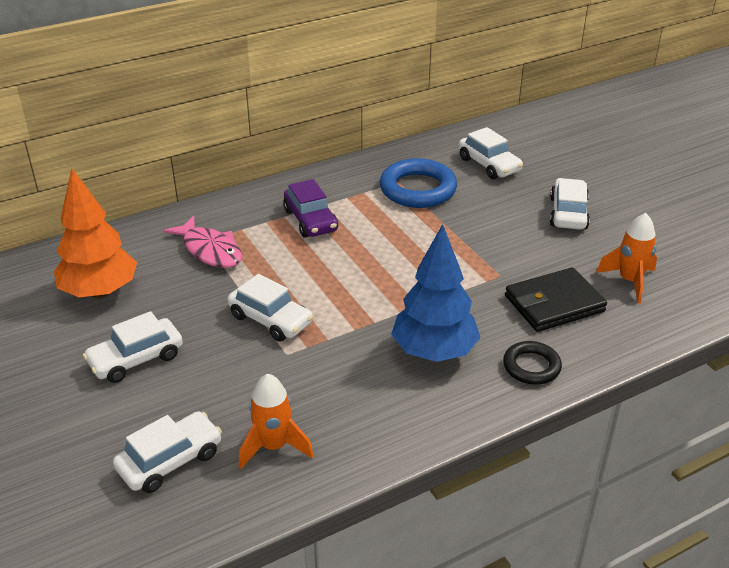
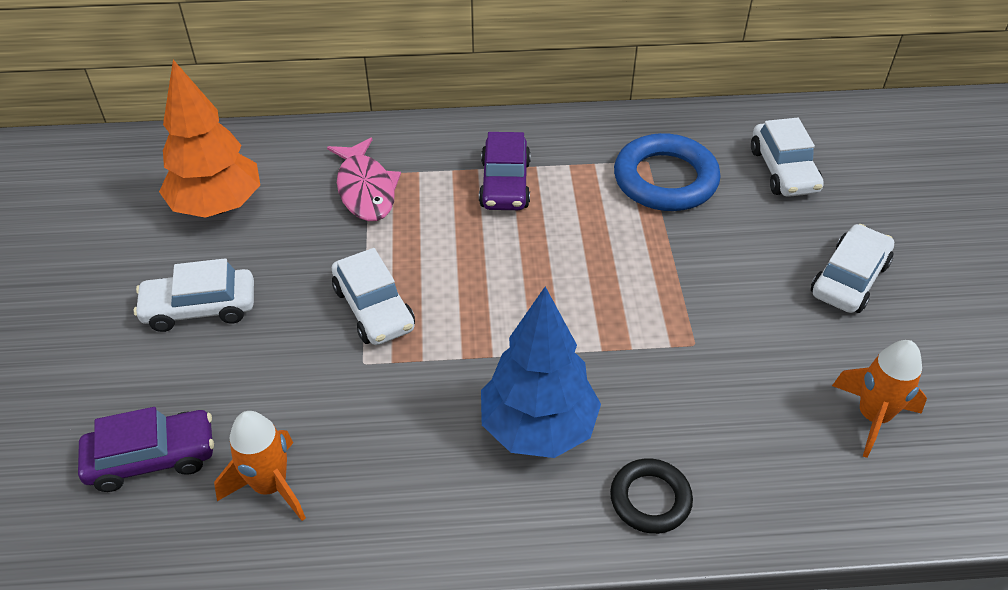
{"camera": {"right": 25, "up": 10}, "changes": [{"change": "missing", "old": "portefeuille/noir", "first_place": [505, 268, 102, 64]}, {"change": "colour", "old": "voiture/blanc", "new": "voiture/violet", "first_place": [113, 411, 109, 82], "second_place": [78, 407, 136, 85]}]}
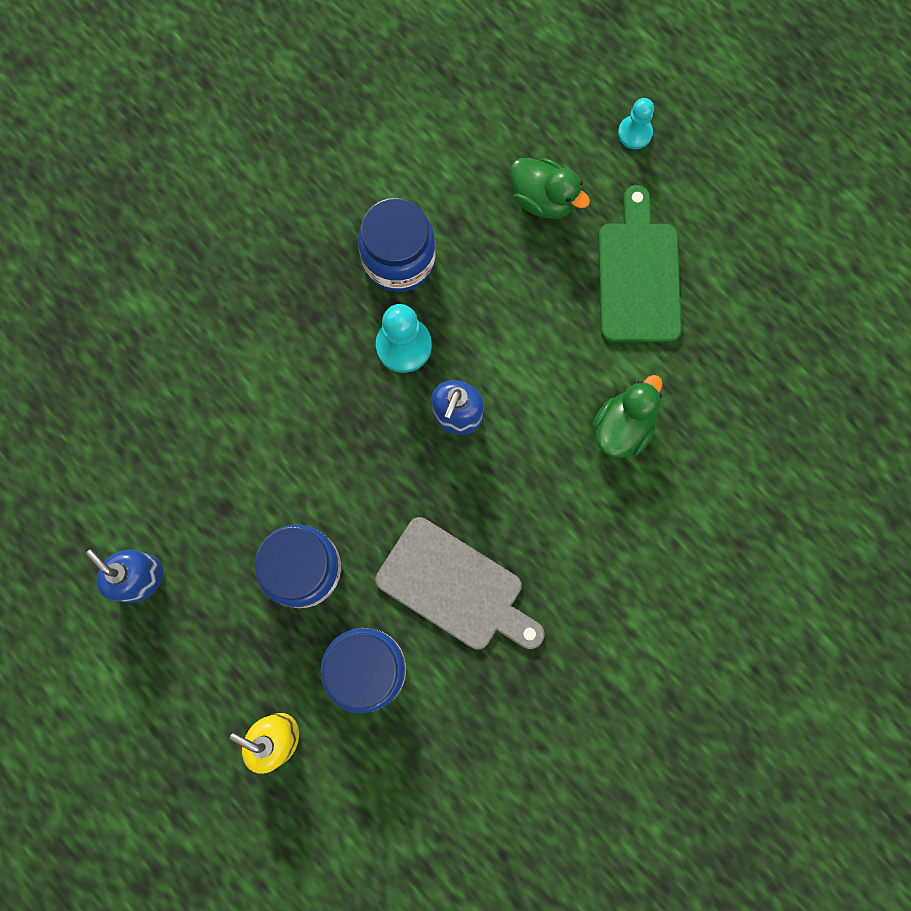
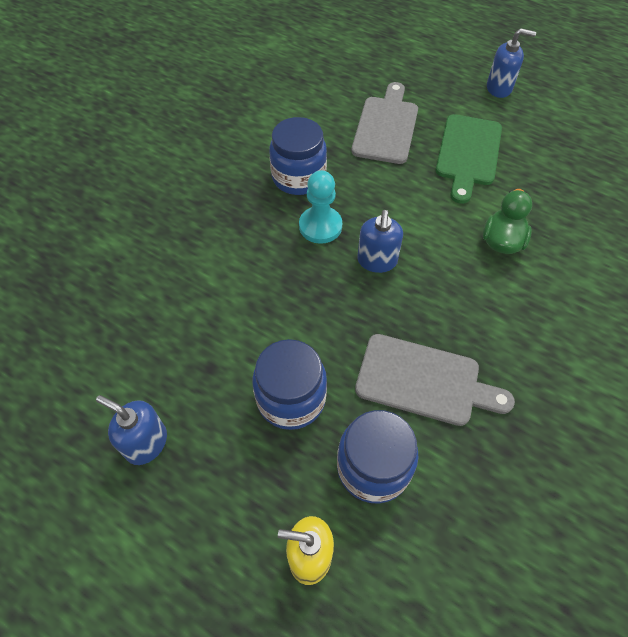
{"camera": {"right": -15, "up": -20}, "changes": [{"change": "missing", "old": "pion/turquoise", "first_place": [618, 98, 36, 51]}, {"change": "appeared", "new": "distributeur de savon/bleu", "second_place": [487, 28, 49, 70]}, {"change": "exchanged", "old": "canard/vert", "new": "planche à découper/gris", "first_place": [510, 158, 80, 61], "second_place": [351, 82, 67, 82]}, {"change": "spun", "old": "planche à découper/vert", "first_place": [598, 185, 84, 158], "second_place": [436, 114, 66, 90], "degrees": -150}]}
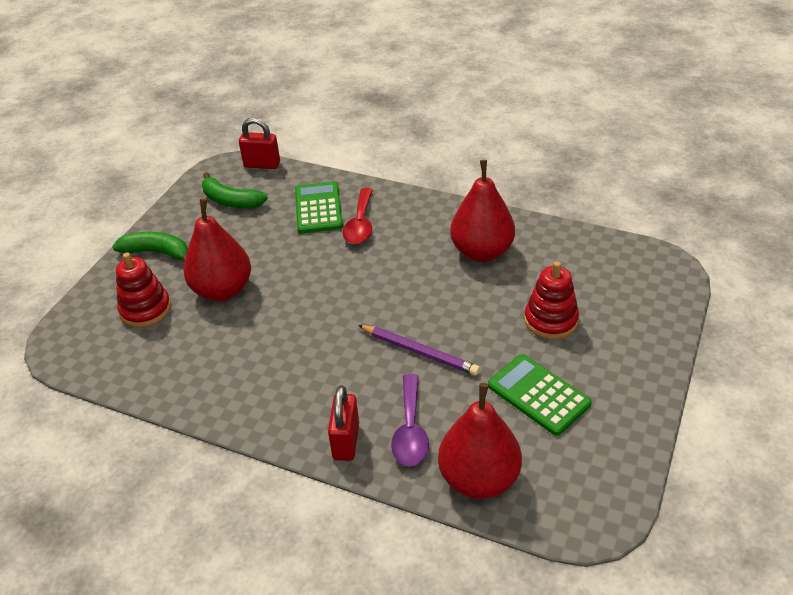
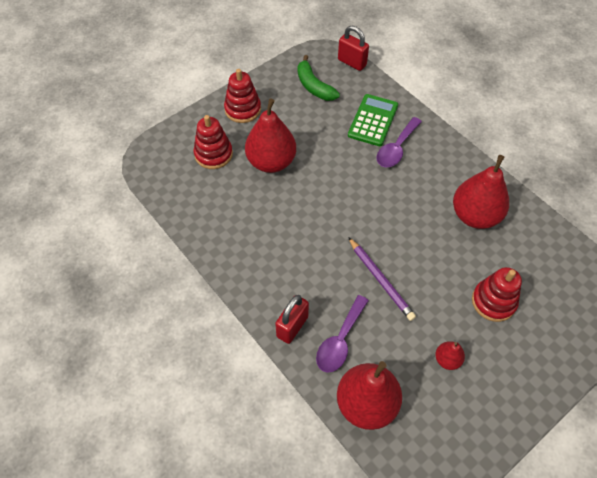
{"camera": {"right": 25, "up": 15}, "changes": [{"change": "exchanged", "old": "banane/vert", "new": "jouet à empiler/rouge", "first_place": [112, 232, 76, 30], "second_place": [224, 69, 37, 54]}, {"change": "exchanged", "old": "calculatrice/vert", "new": "poire/rouge", "first_place": [488, 354, 104, 82], "second_place": [435, 341, 30, 29]}, {"change": "colour", "old": "cuillère/rouge", "new": "cuillère/violet", "first_place": [343, 188, 30, 56], "second_place": [376, 117, 46, 50]}]}
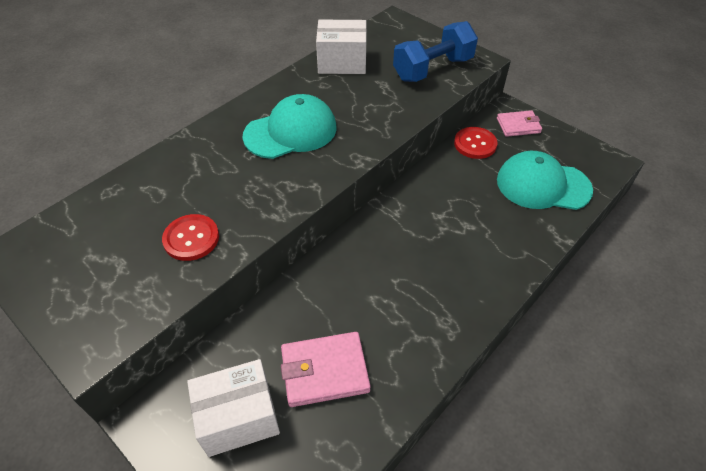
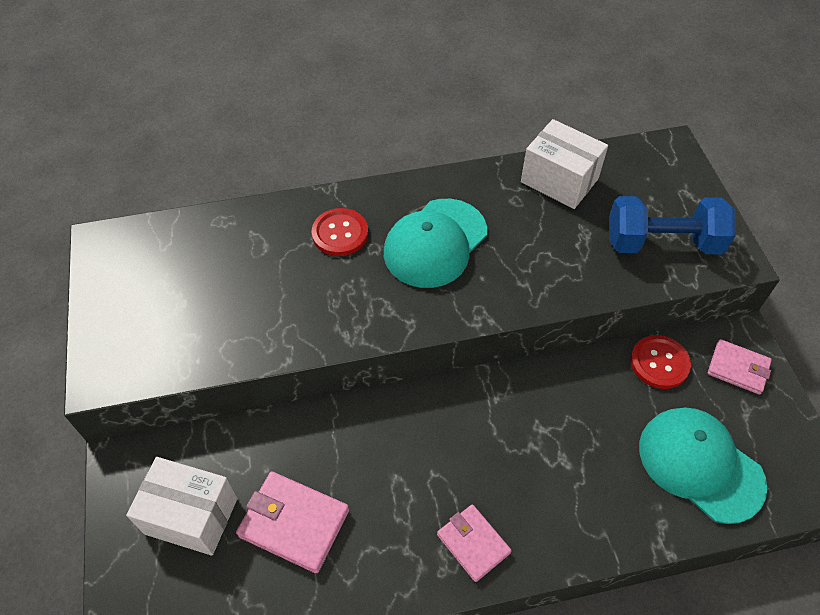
{"camera": {"right": 35, "up": 5}, "changes": [{"change": "appeared", "new": "portefeuille/rose", "second_place": [437, 504, 75, 78]}, {"change": "relocated", "old": "bouton/rouge", "first_place": [162, 214, 57, 47], "second_place": [312, 208, 56, 48]}, {"change": "spun", "old": "casquette/turquoise", "first_place": [243, 94, 94, 65], "second_place": [384, 199, 103, 89], "degrees": 120}]}
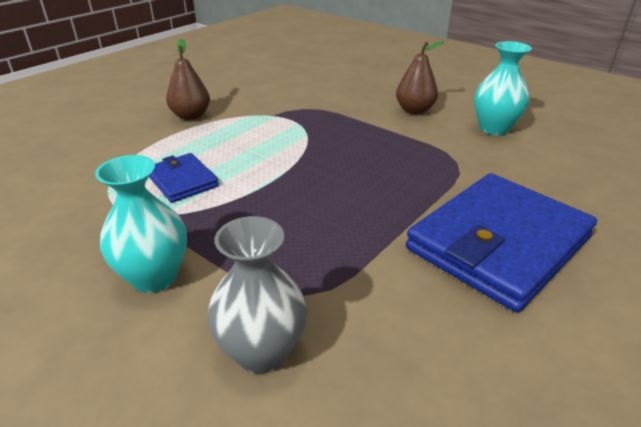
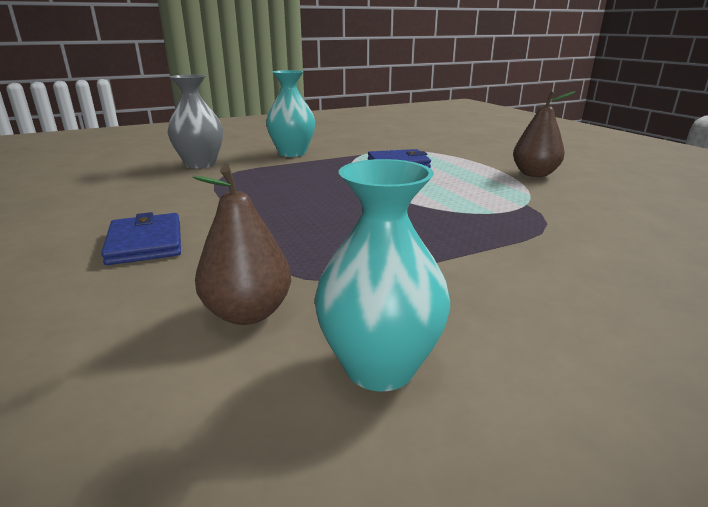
{"camera": {"right": 115, "up": -10}, "changes": [{"change": "relocated", "old": "poire/marron", "first_place": [396, 41, 48, 73], "second_place": [193, 166, 98, 159]}, {"change": "size", "old": "portefeuille/bleu", "first_place": [406, 173, 191, 139], "second_place": [101, 212, 80, 53], "factor": 0.49}]}
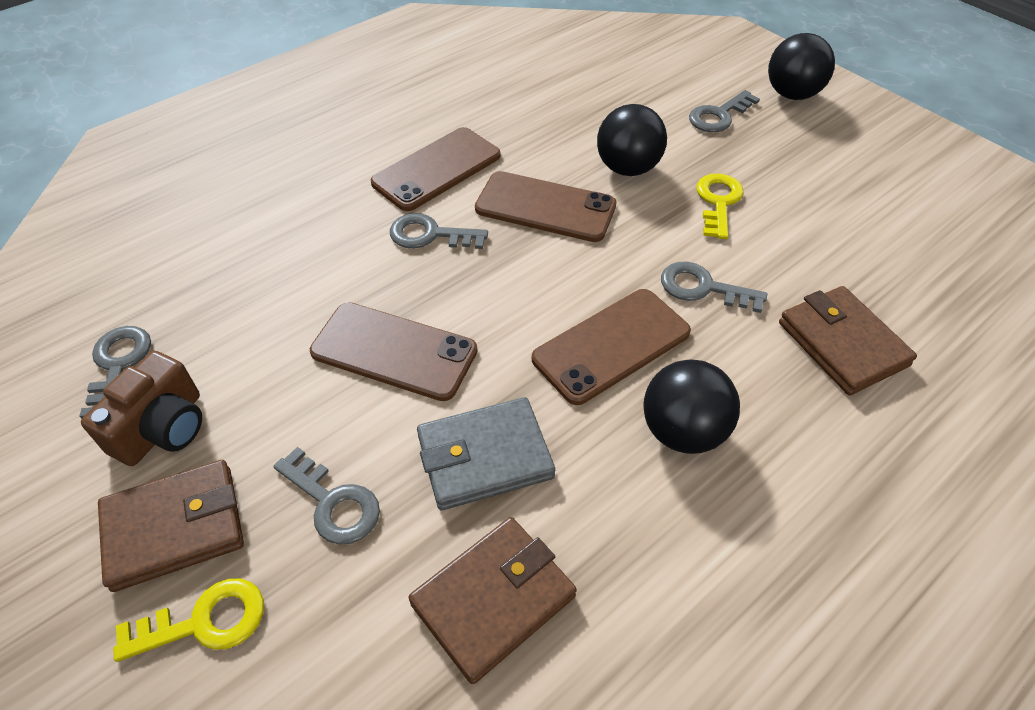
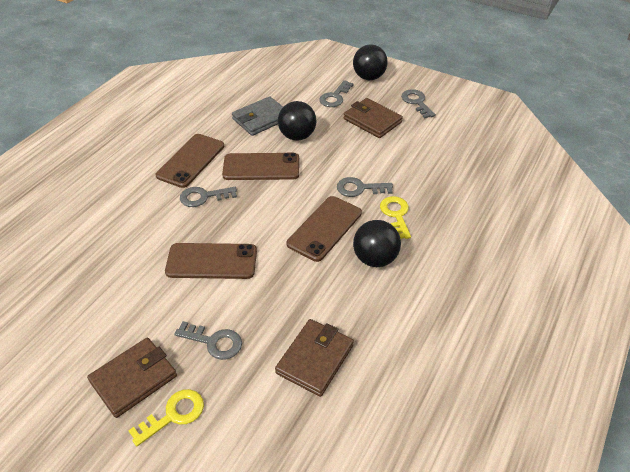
{"camera": {"right": -20, "up": -5}, "changes": [{"change": "missing", "old": "appareil photo/marron", "first_place": [81, 351, 121, 115]}, {"change": "relocated", "old": "clé/gris", "first_place": [79, 326, 72, 93], "second_place": [401, 89, 35, 29]}, {"change": "relocated", "old": "portefeuille/gris", "first_place": [417, 397, 138, 113], "second_place": [232, 96, 51, 40]}, {"change": "relocated", "old": "clé/jaune", "first_place": [697, 174, 47, 65], "second_place": [380, 196, 31, 43]}, {"change": "relocated", "old": "portefeuille/marron", "first_place": [779, 286, 138, 109], "second_place": [344, 98, 59, 40]}]}
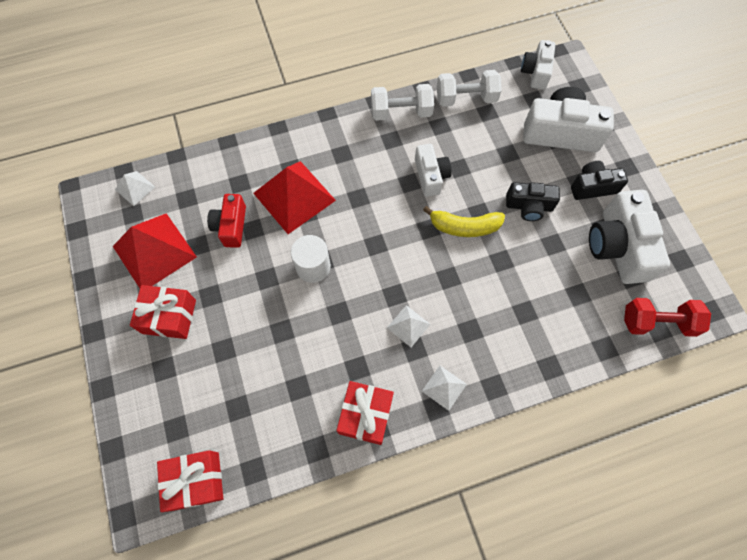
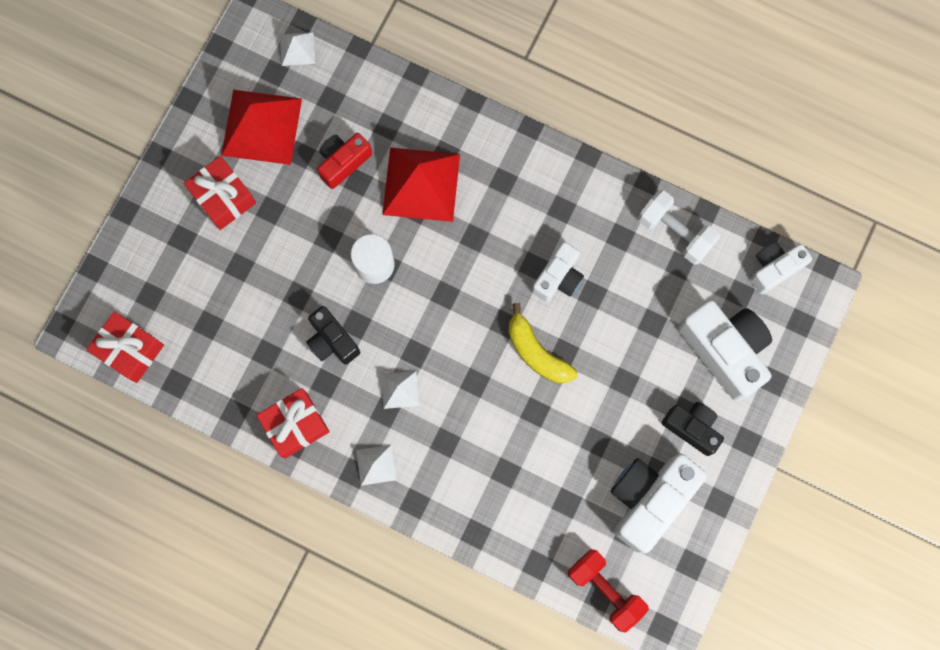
{"camera": {"right": 45, "up": 10}, "changes": [{"change": "missing", "old": "haltère/blanc", "first_place": [371, 84, 63, 37]}, {"change": "relocated", "old": "appareil photo/noir", "first_place": [506, 182, 54, 39], "second_place": [306, 306, 54, 59]}]}
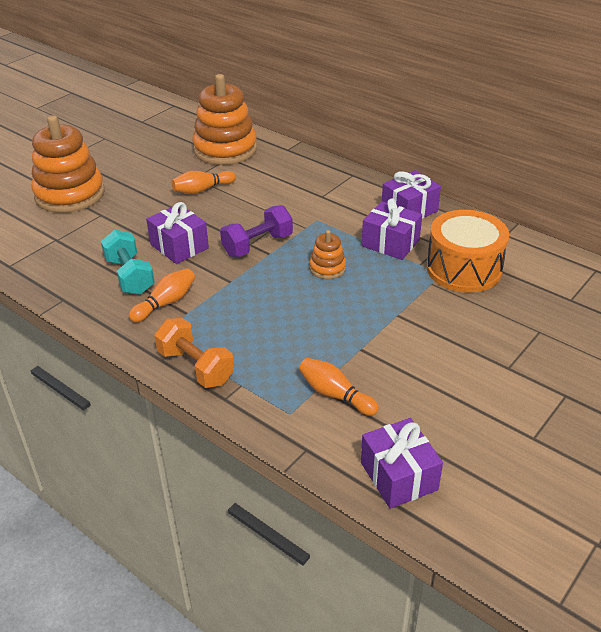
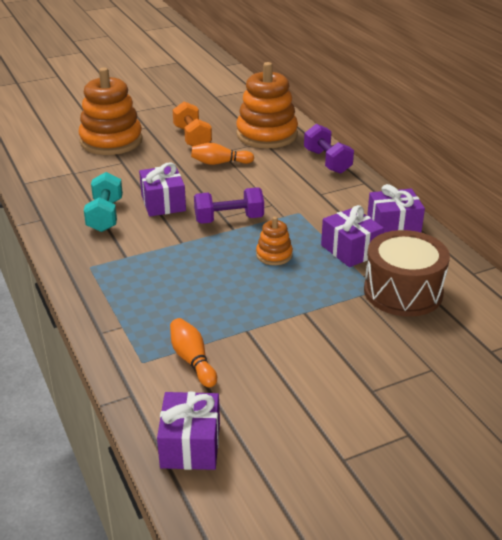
{"camera": {"right": 25, "up": -5}, "changes": [{"change": "missing", "old": "quille/orange", "first_place": [129, 268, 66, 55]}, {"change": "appeared", "new": "haltère/violet", "second_place": [304, 124, 50, 50]}, {"change": "relocated", "old": "haltère/orange", "first_place": [154, 318, 80, 70], "second_place": [173, 101, 39, 45]}, {"change": "colour", "old": "tambour/orange", "new": "tambour/marron", "first_place": [426, 210, 83, 83], "second_place": [364, 230, 86, 87]}]}
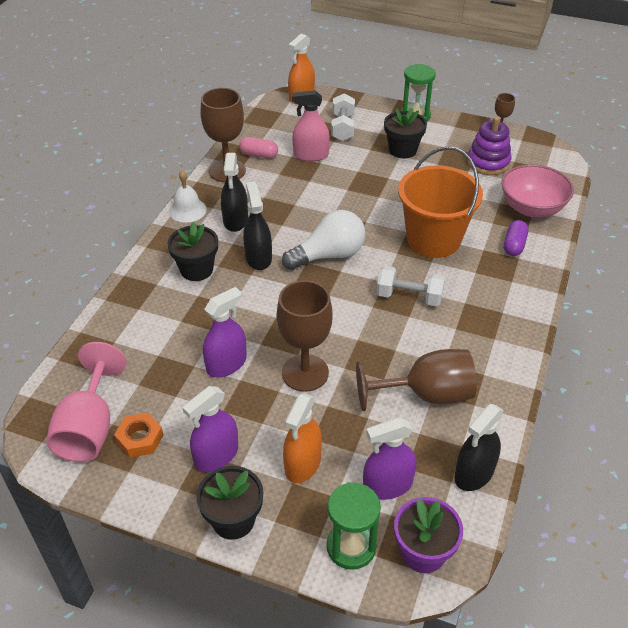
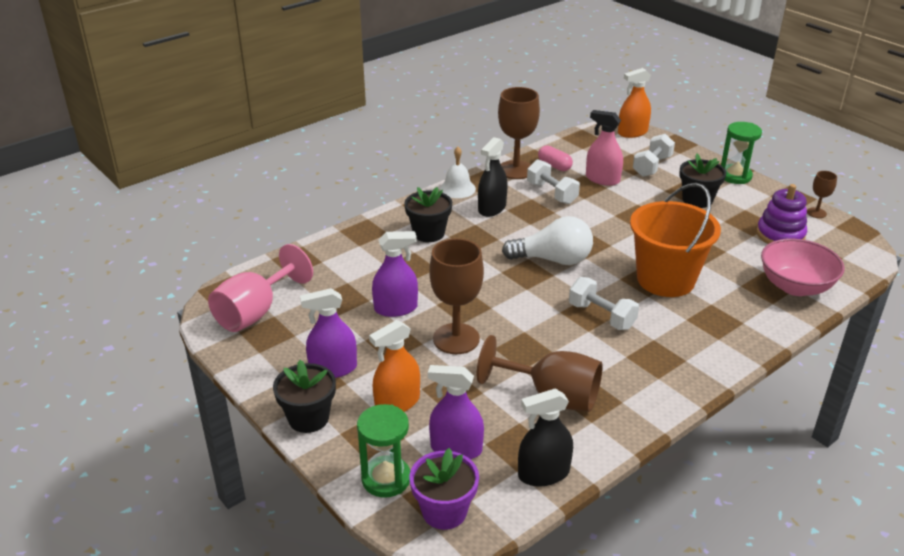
{"camera": {"right": 30, "up": -10}, "changes": [{"change": "missing", "old": "écrou/orange", "first_place": [114, 413, 49, 45]}, {"change": "missing", "old": "vaporisateur/noir", "first_place": [243, 182, 29, 88]}, {"change": "missing", "old": "gélule/violet", "first_place": [504, 220, 24, 36]}, {"change": "appeared", "new": "haltère/blanc", "second_place": [527, 159, 53, 45]}]}
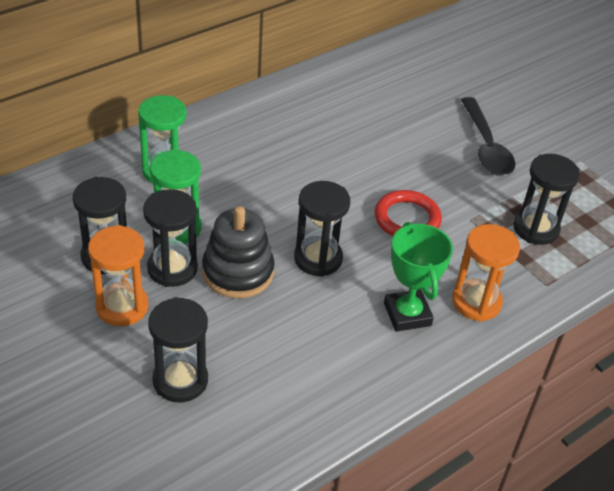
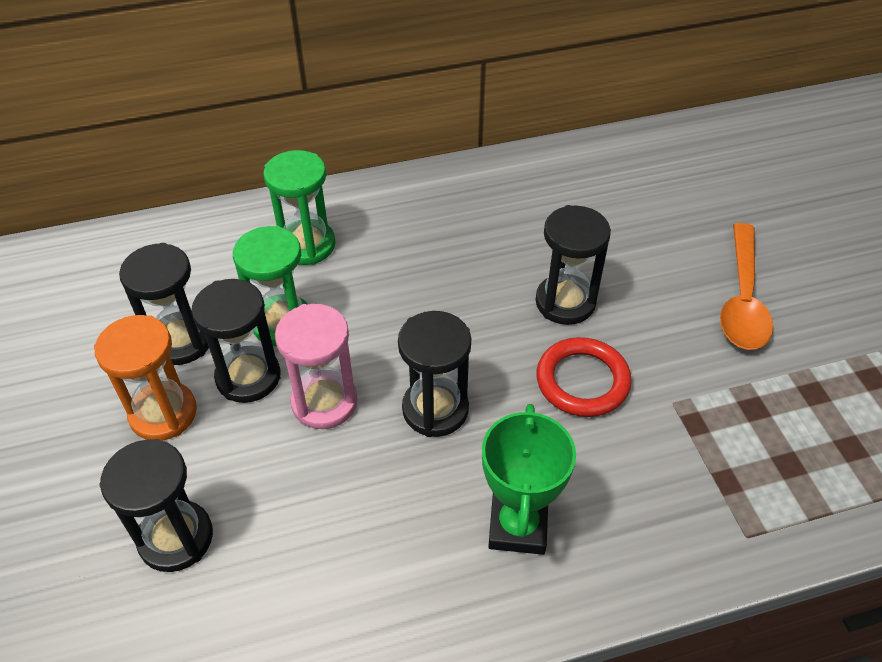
{"camera": {"right": 25, "up": 5}, "changes": [{"change": "missing", "old": "sablier/orange", "first_place": [452, 224, 68, 98]}, {"change": "relocated", "old": "sablier/noir", "first_place": [513, 154, 67, 91], "second_place": [536, 205, 75, 120]}, {"change": "exchanged", "old": "jouet à empiler/noir", "new": "sablier/rose", "first_place": [202, 206, 73, 92], "second_place": [275, 304, 83, 125]}, {"change": "colour", "old": "cuillère/noir", "new": "cuillère/orange", "first_place": [461, 97, 54, 79], "second_place": [720, 223, 53, 127]}]}
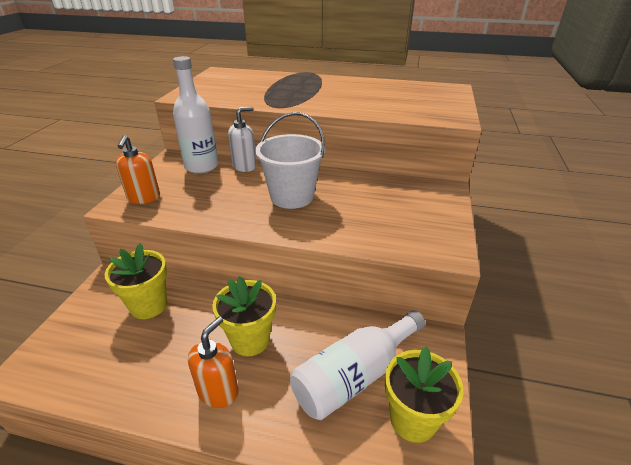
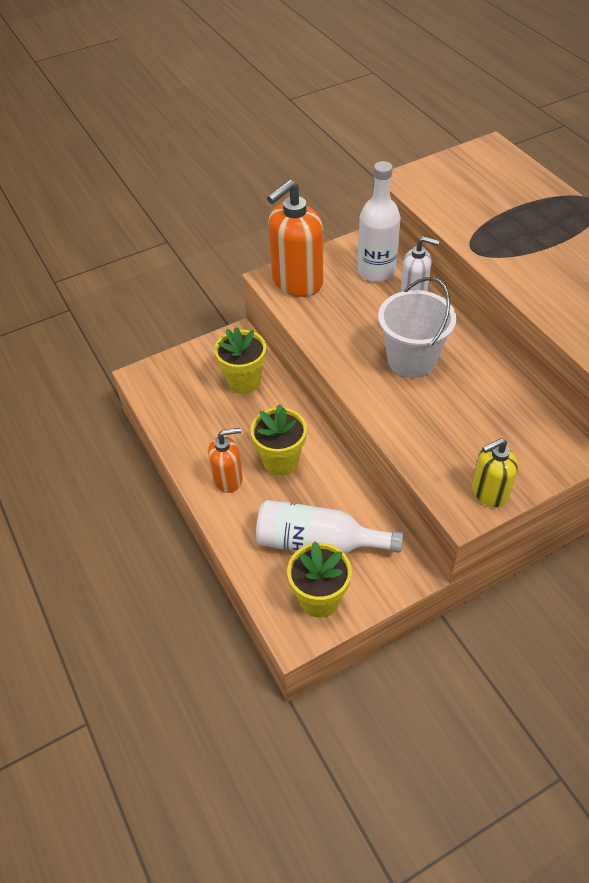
{"camera": {"right": 50, "up": 15}, "changes": [{"change": "appeared", "new": "distributeur de savon/jaune", "second_place": [472, 438, 46, 69]}, {"change": "size", "old": "distributeur de savon/orange", "first_place": [116, 135, 44, 69], "second_place": [267, 180, 56, 117], "factor": 1.7}]}
